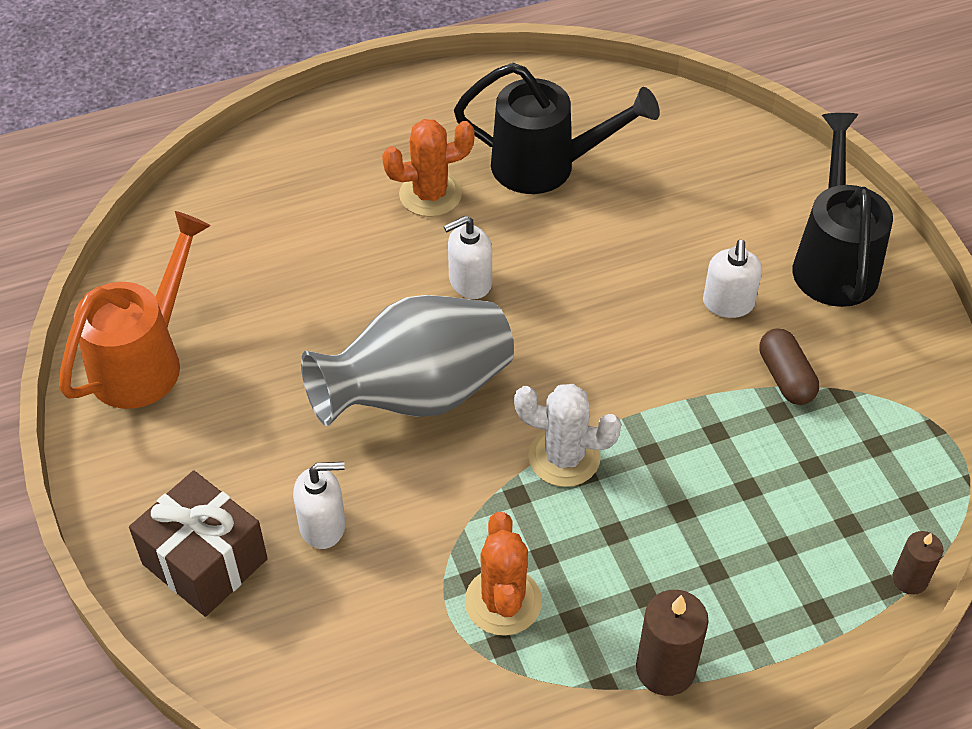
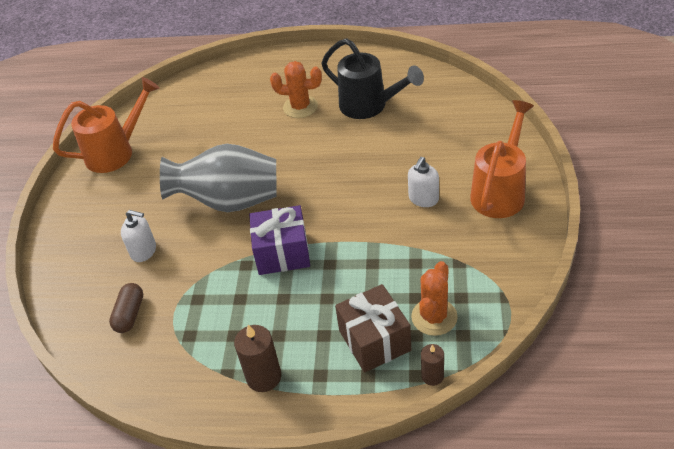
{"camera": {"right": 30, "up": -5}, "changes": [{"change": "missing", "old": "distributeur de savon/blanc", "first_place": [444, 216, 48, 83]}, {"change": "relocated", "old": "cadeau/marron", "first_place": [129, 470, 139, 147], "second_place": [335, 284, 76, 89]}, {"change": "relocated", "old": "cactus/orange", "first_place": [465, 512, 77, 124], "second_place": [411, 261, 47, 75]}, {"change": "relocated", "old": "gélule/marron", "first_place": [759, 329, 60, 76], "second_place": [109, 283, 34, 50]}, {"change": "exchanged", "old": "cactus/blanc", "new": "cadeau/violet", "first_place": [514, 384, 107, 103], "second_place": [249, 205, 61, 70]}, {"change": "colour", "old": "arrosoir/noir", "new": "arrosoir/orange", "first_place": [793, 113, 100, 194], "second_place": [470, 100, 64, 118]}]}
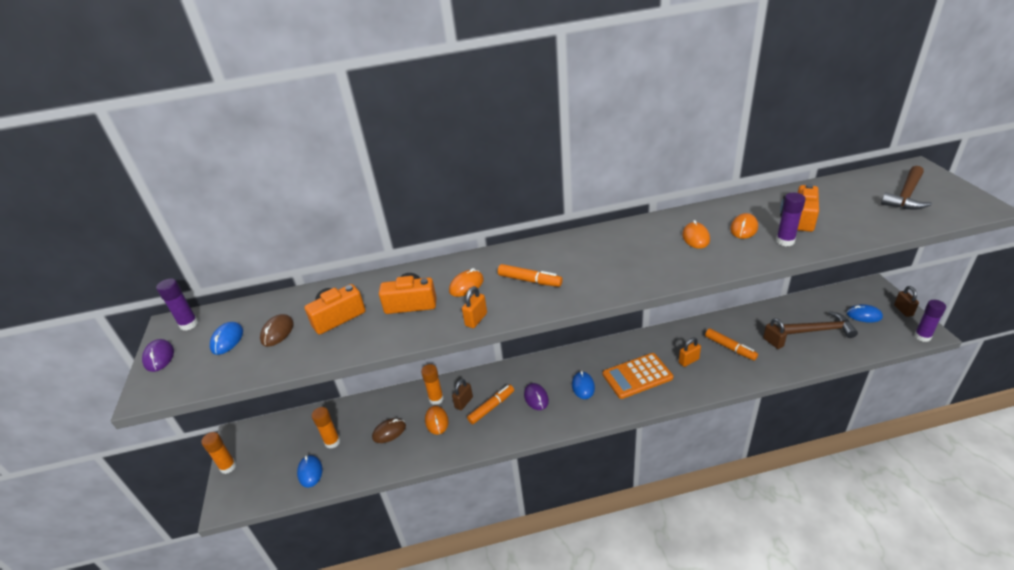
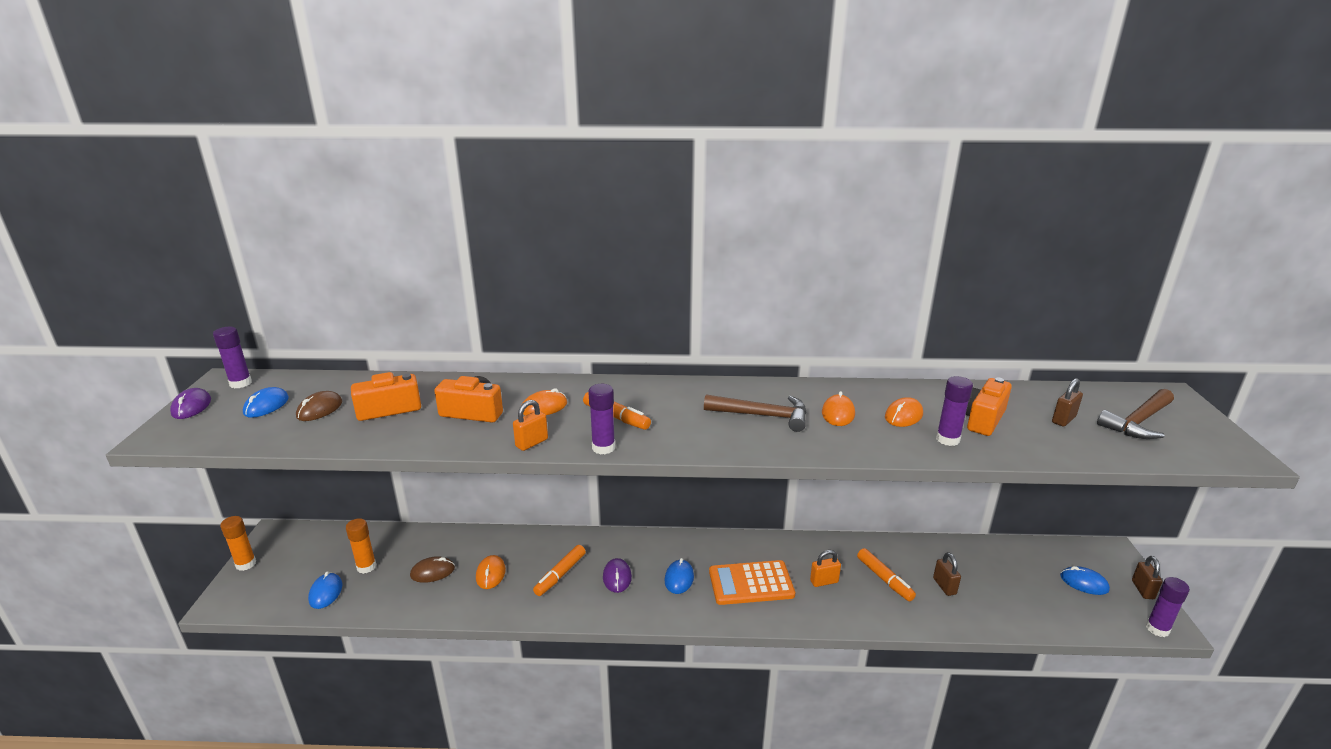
{"camera": {"right": 10, "up": -10}, "changes": [{"change": "missing", "old": "bâton de colle/orange", "first_place": [421, 364, 23, 41]}, {"change": "appeared", "new": "bâton de colle/violet", "second_place": [588, 384, 27, 70]}, {"change": "relocated", "old": "cadenas/marron", "first_place": [452, 379, 21, 31], "second_place": [1052, 378, 31, 49]}, {"change": "relocated", "old": "marteau/marron", "first_place": [780, 311, 78, 27], "second_place": [704, 395, 103, 37]}, {"change": "spun", "old": "feutre/orange", "first_place": [467, 385, 47, 39], "second_place": [533, 545, 53, 51], "degrees": 150}]}
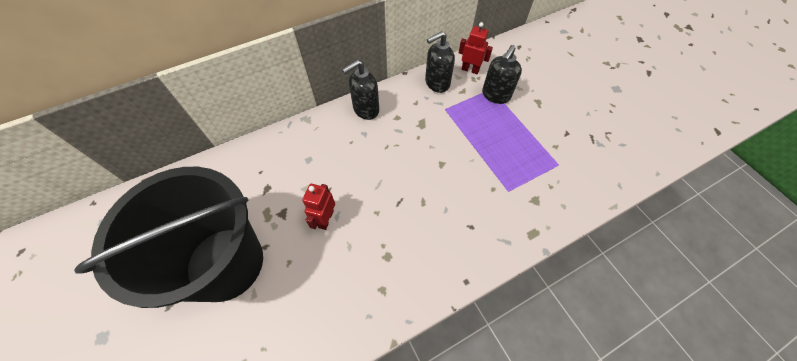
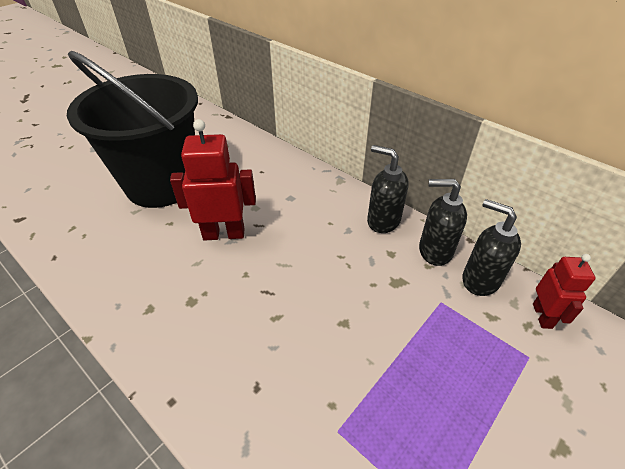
{"camera": {"right": 70, "up": -15}, "changes": [{"change": "relocated", "old": "distributeur de savon/noir", "first_place": [482, 45, 40, 59], "second_place": [419, 179, 48, 87]}, {"change": "size", "old": "robot/rouge", "first_place": [302, 184, 33, 46], "second_place": [170, 119, 86, 122], "factor": 1.63}]}
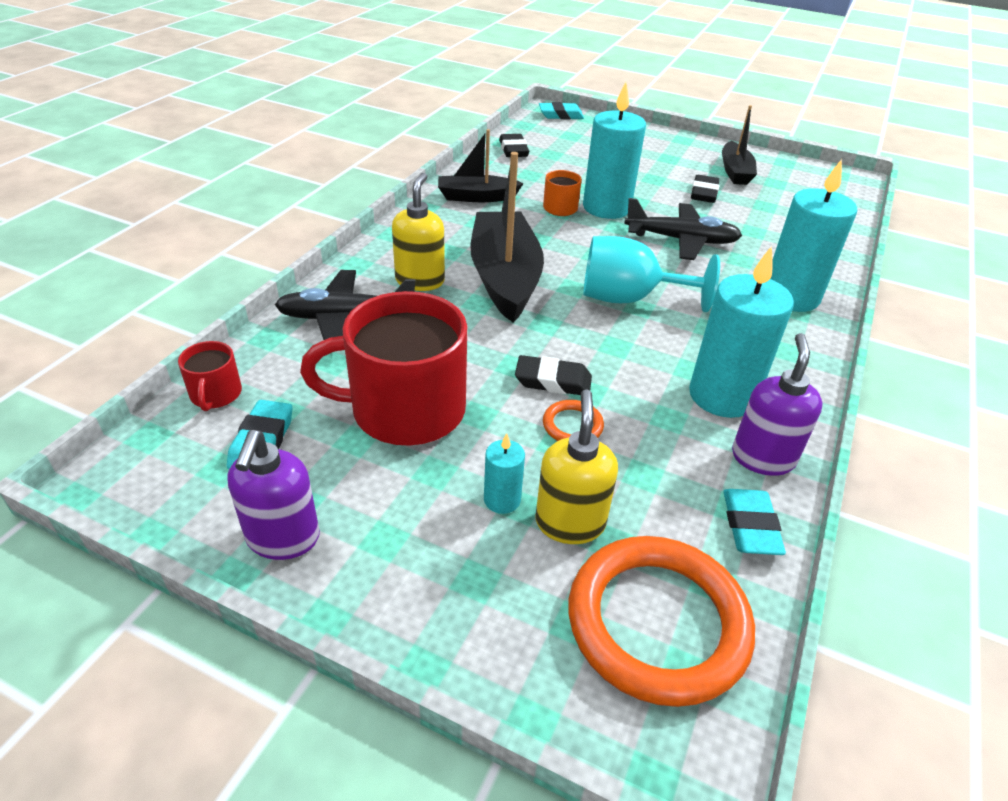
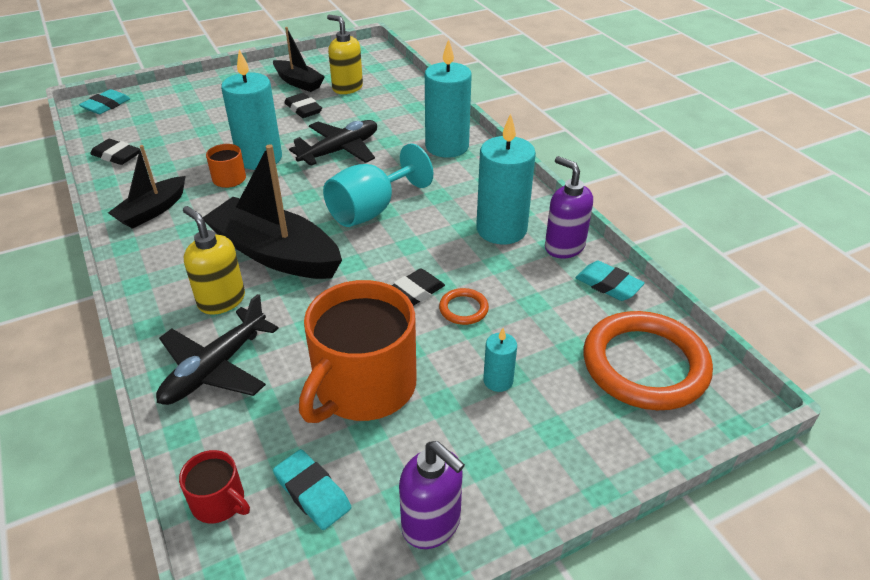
{"camera": {"right": -50, "up": 0}, "changes": [{"change": "relocated", "old": "distributeur de savon/jaune", "first_place": [535, 390, 83, 154], "second_place": [327, 15, 36, 79]}, {"change": "colour", "old": "tasse/rouge", "new": "tasse/orange", "first_place": [300, 291, 167, 155], "second_place": [299, 280, 118, 143]}]}
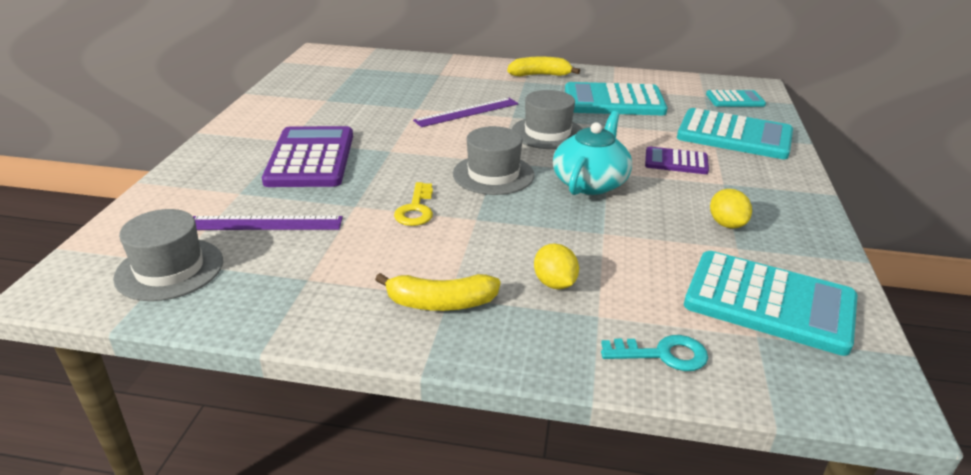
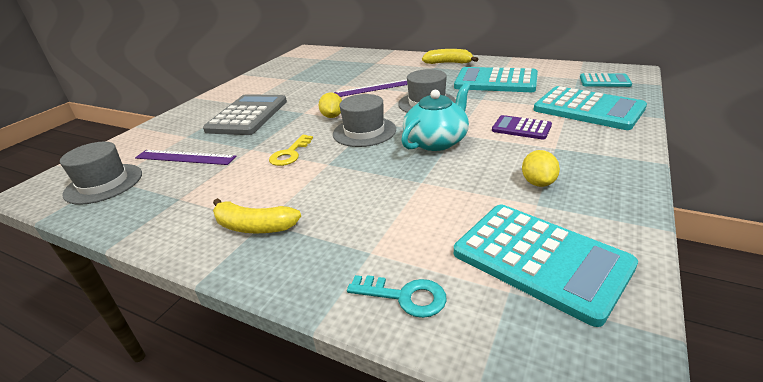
{"camera": {"right": 20, "up": 0}, "changes": [{"change": "relocated", "old": "citron/jaune", "first_place": [534, 243, 45, 46], "second_place": [319, 93, 23, 25]}, {"change": "colour", "old": "calculatrice/violet", "new": "calculatrice/gris", "first_place": [262, 126, 91, 61], "second_place": [203, 94, 84, 41]}]}
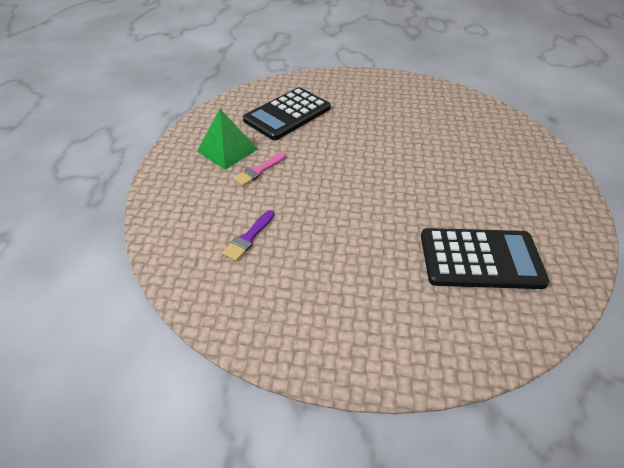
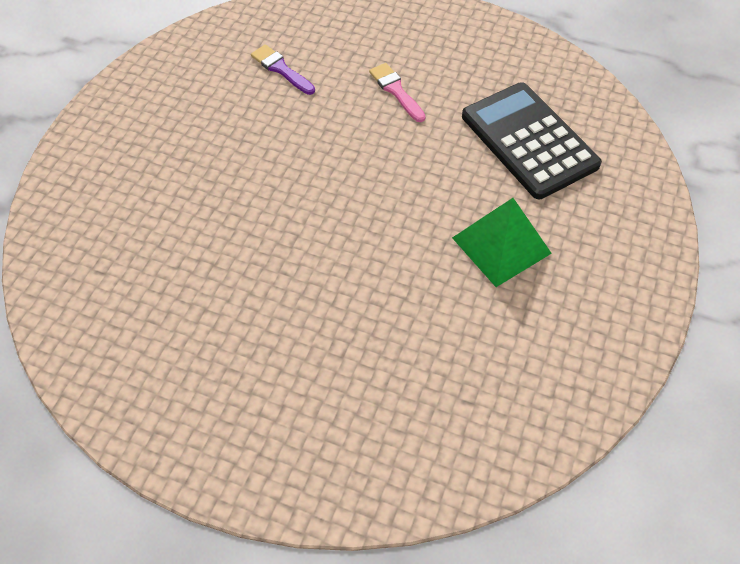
{"camera": {"right": 105, "up": 10}, "changes": [{"change": "missing", "old": "calculatrice/noir", "first_place": [421, 228, 129, 61]}, {"change": "relocated", "old": "pyramide/vert", "first_place": [197, 109, 61, 61], "second_place": [452, 198, 100, 89]}]}
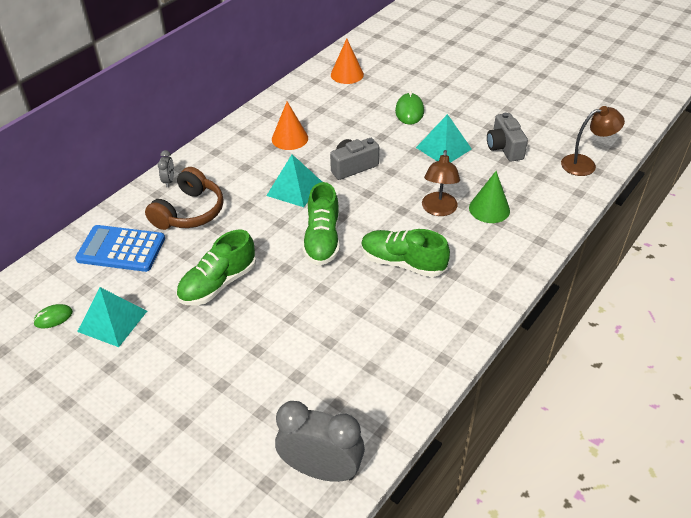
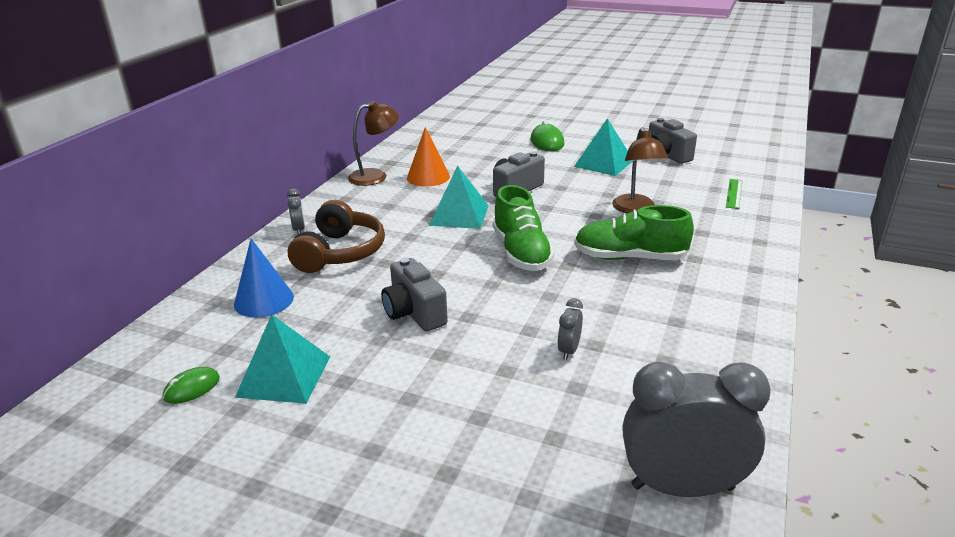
{"camera": {"right": -15, "up": -15}, "changes": [{"change": "missing", "old": "cône/orange", "first_place": [331, 38, 33, 46]}, {"change": "missing", "old": "cône/vert", "first_place": [469, 171, 41, 52]}, {"change": "appeared", "new": "réveil/gris", "second_place": [558, 298, 25, 62]}, {"change": "appeared", "new": "règle/vert", "second_place": [726, 179, 16, 30]}, {"change": "relocated", "old": "lampe/marron", "first_place": [561, 106, 64, 70], "second_place": [348, 101, 51, 85]}, {"change": "exchanged", "old": "calculatrice/bleu", "new": "cône/bleu", "first_place": [75, 225, 90, 47], "second_place": [234, 239, 60, 79]}, {"change": "exchanged", "old": "chaussure/vert", "new": "appareil photo/gris", "first_place": [176, 229, 80, 77], "second_place": [381, 258, 67, 73]}]}
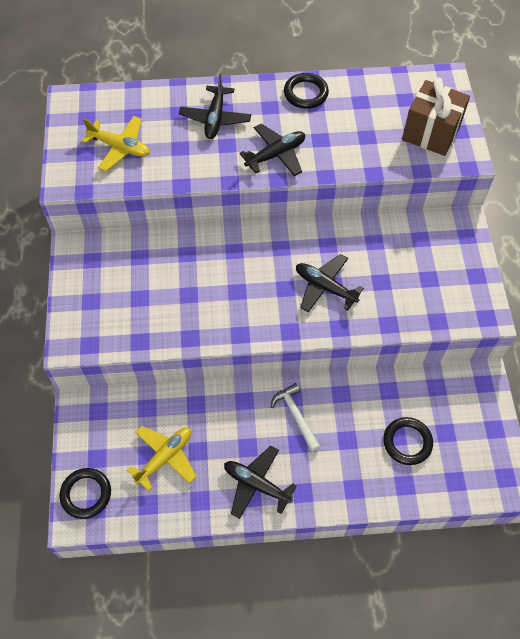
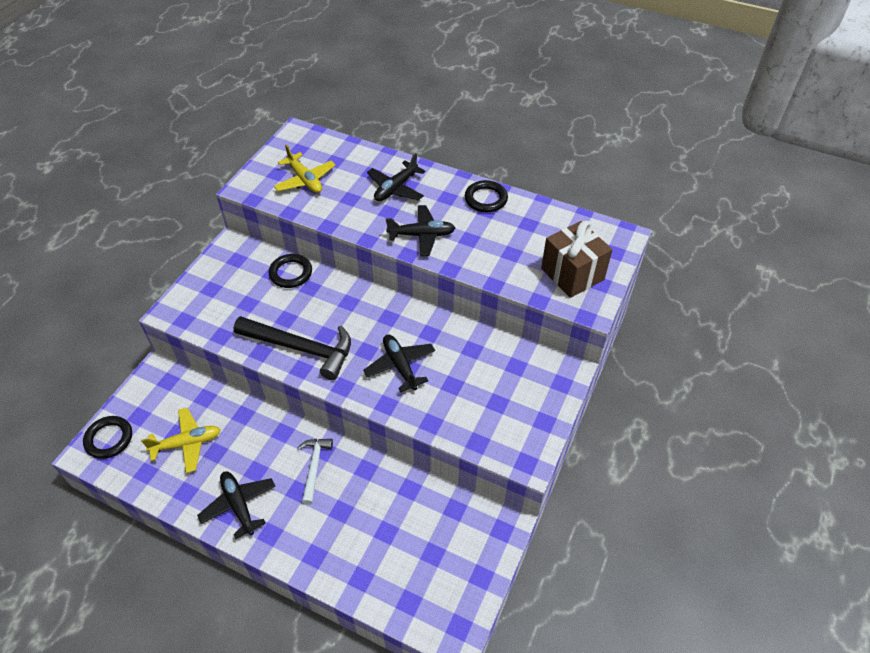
{"camera": {"right": 30, "up": -10}, "changes": [{"change": "appeared", "new": "marteau/noir", "second_place": [234, 316, 117, 64]}, {"change": "relocated", "old": "anneau/noir", "first_place": [383, 417, 50, 48], "second_place": [269, 254, 43, 34]}]}
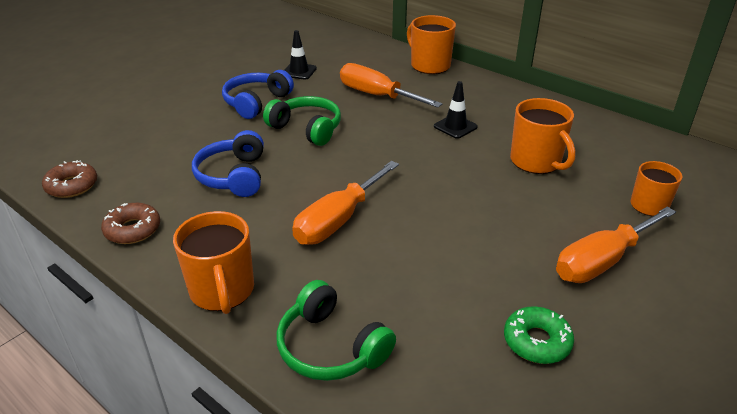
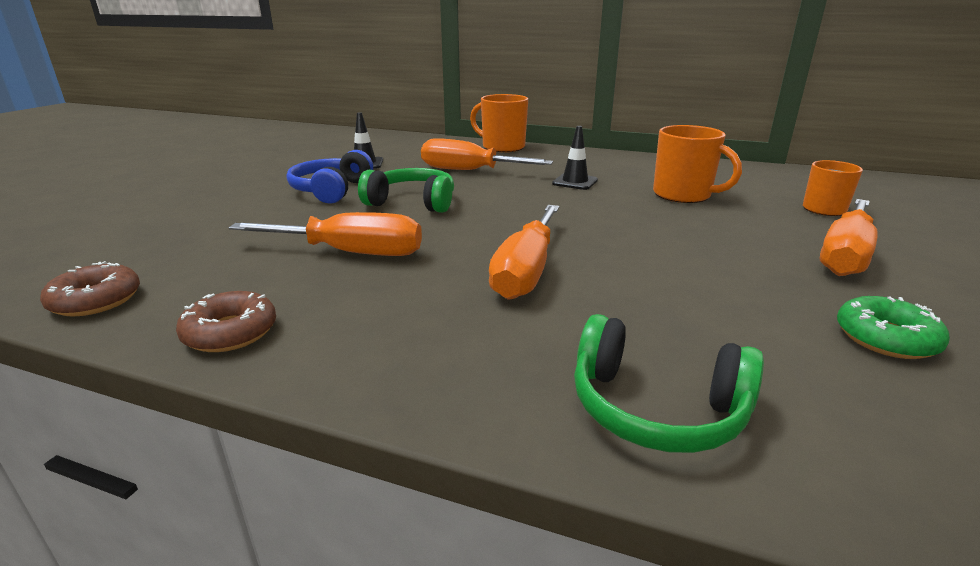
{"camera": {"right": -20, "up": -10}, "changes": [{"change": "missing", "old": "tasse/orange", "first_place": [173, 211, 81, 103]}, {"change": "exchanged", "old": "casque audio/bleu", "new": "tournevis/orange", "first_place": [192, 130, 72, 67], "second_place": [229, 212, 193, 44]}]}
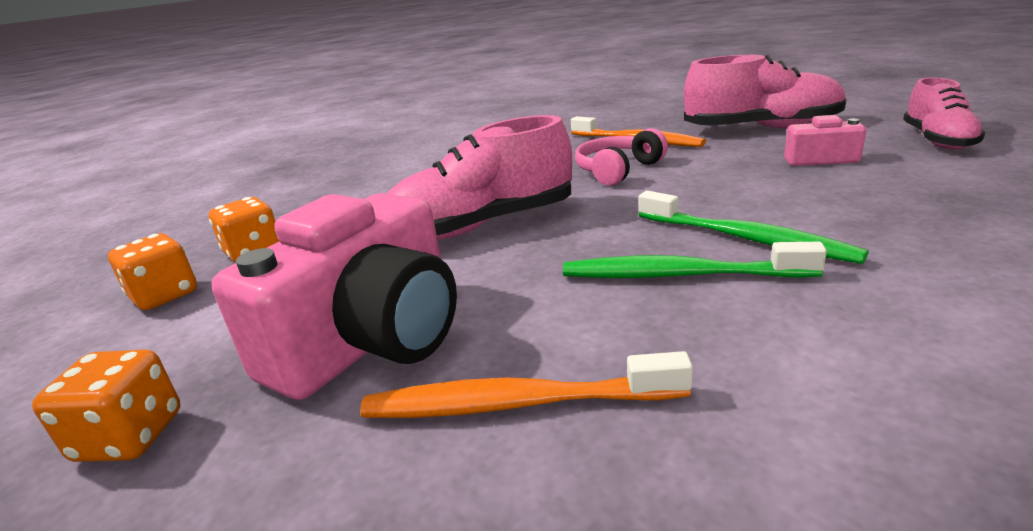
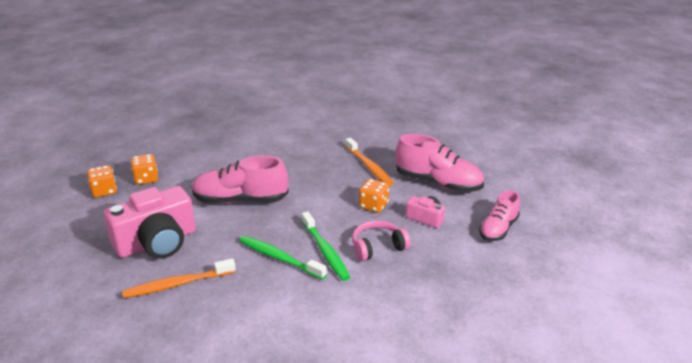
{"camera": {"right": 20, "up": 5}, "changes": [{"change": "relocated", "old": "dé/orange", "first_place": [32, 350, 148, 112], "second_place": [359, 179, 30, 34]}, {"change": "relocated", "old": "casque audio/rose", "first_place": [575, 128, 93, 58], "second_place": [352, 221, 59, 40]}, {"change": "spun", "old": "brosse à dents/orange", "first_place": [360, 351, 333, 67], "second_place": [122, 258, 114, 40], "degrees": -45}]}
